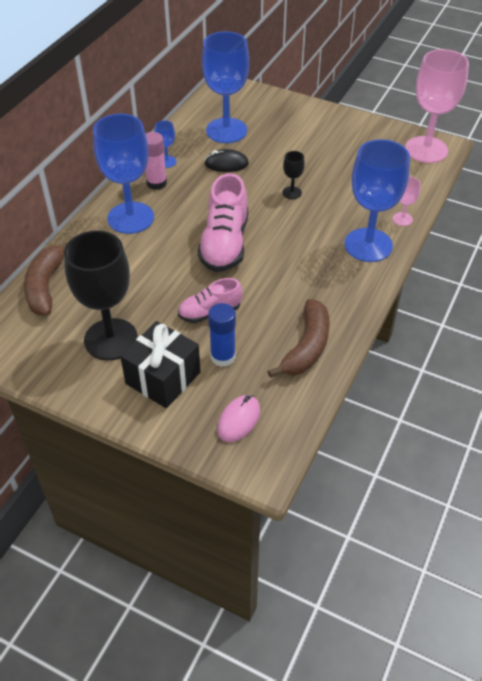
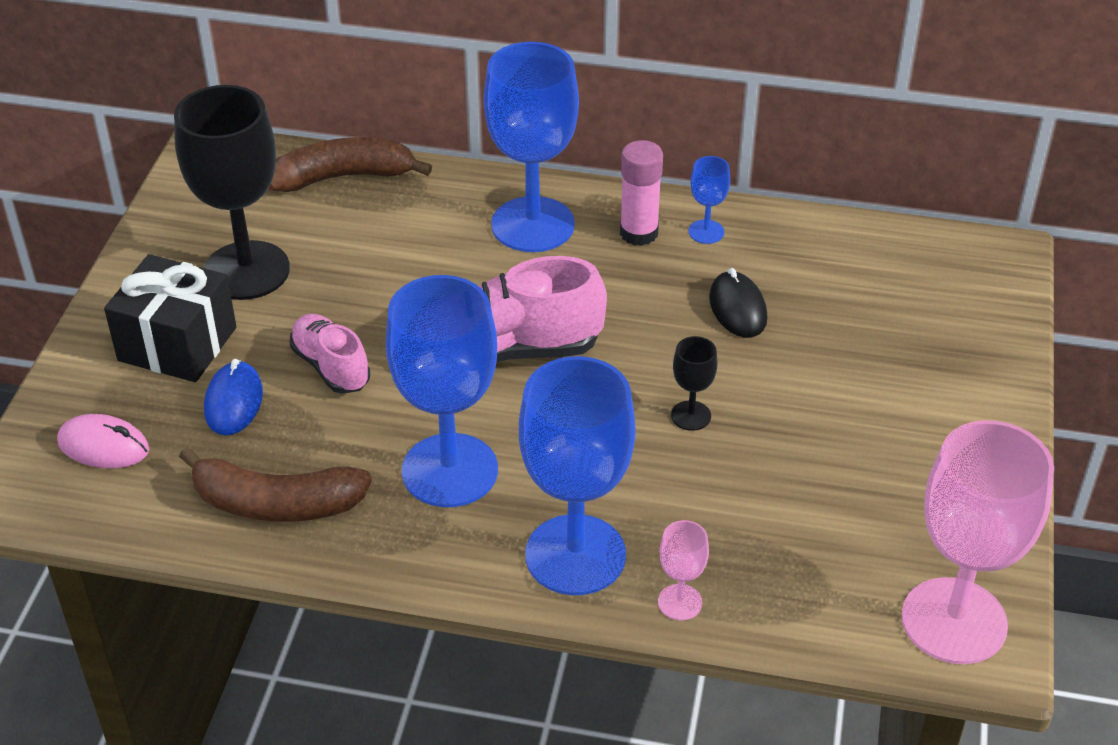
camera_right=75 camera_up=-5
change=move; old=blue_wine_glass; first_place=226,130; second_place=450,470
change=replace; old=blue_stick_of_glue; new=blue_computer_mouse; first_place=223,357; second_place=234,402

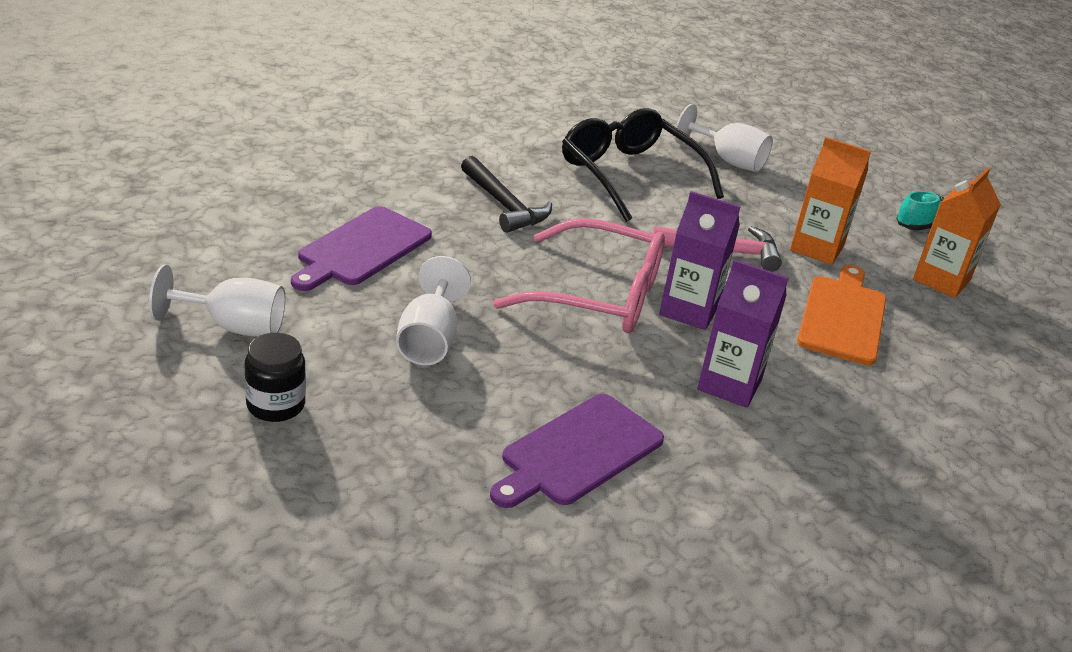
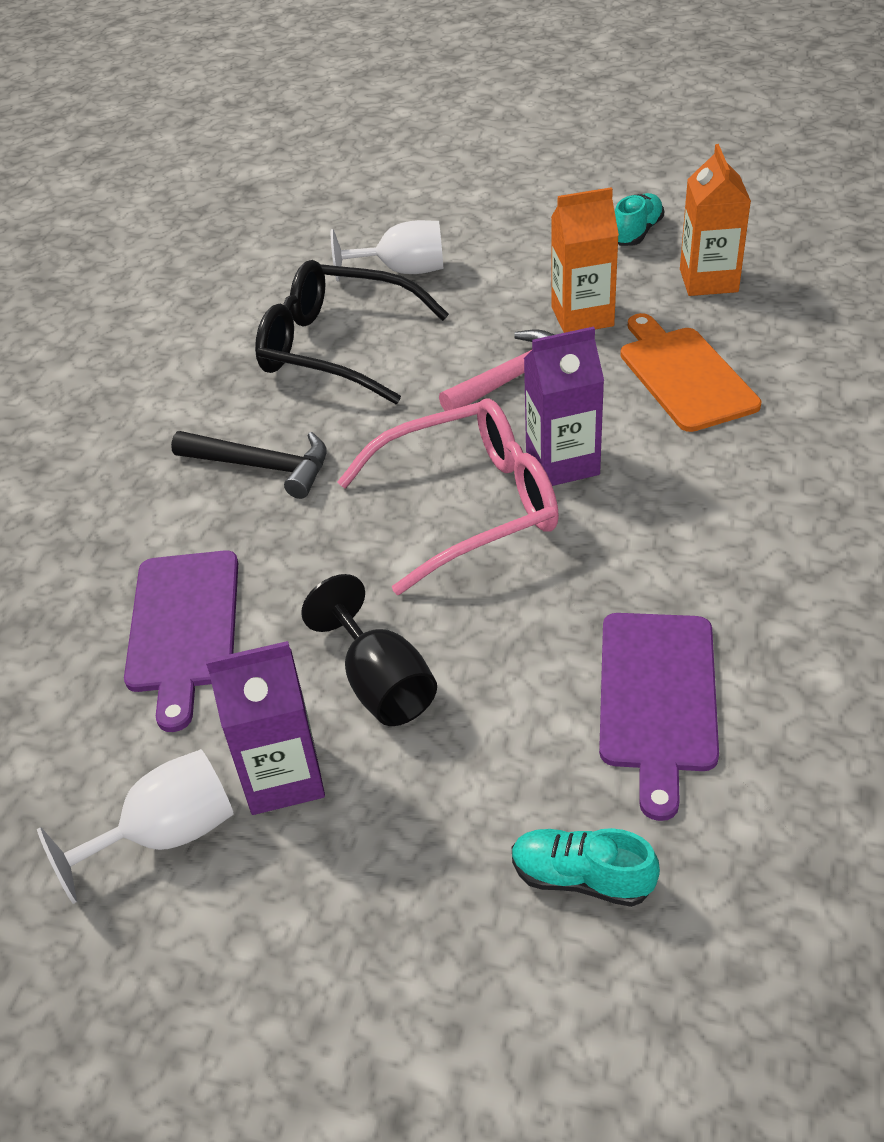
camera_right=-30 camera_up=10
change=recolor; old=white_wine_glass; new=black_wine_glass; first_place=429,340; second_place=381,683
change=move; old=violet_milk_carton; first_place=729,385; second_place=283,776
change=delete; old=black_jam_jar; first_place=275,405
change=insert; new=aqua_shoe; second_place=581,878

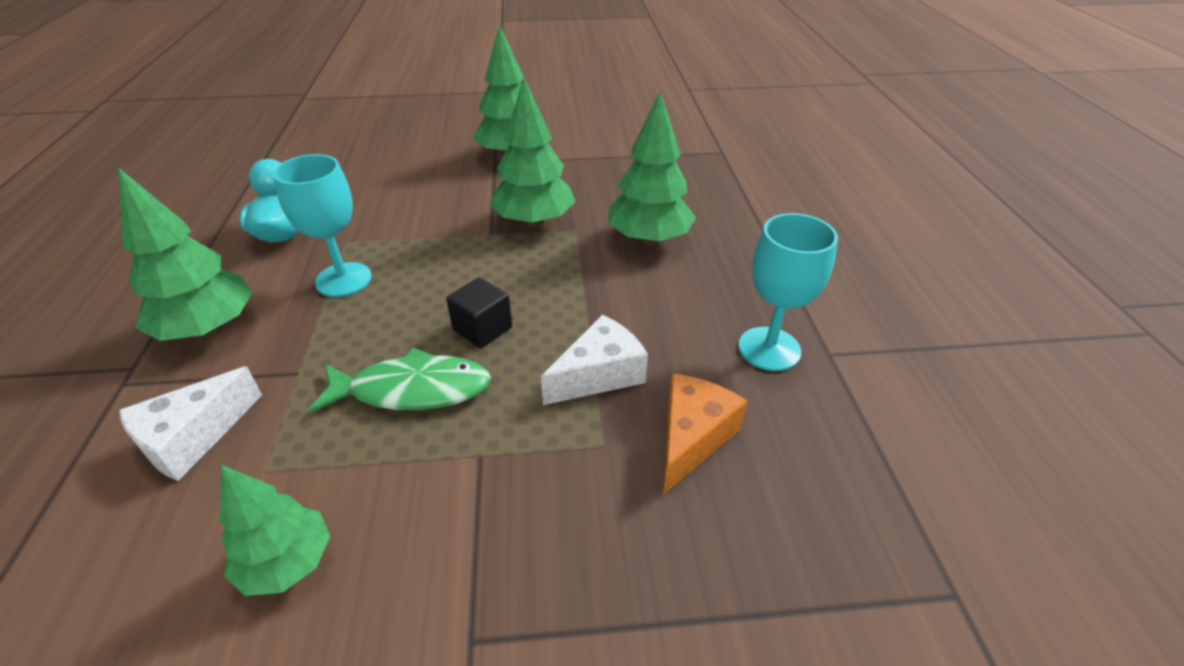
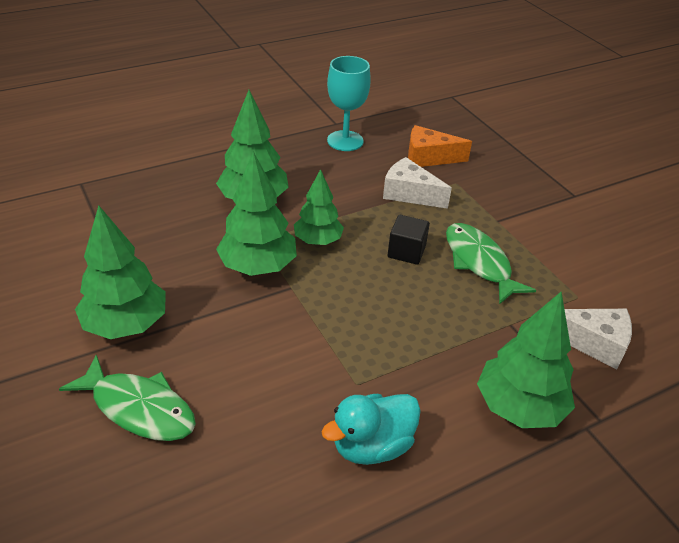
camera_right=-115 camera_up=0
change=delete; old=aqua_wine_glass; first_place=343,280
change=move; old=green_fir_tree; first_place=287,563; second_place=318,241
change=insert; new=green_toy_fish; second_place=139,408

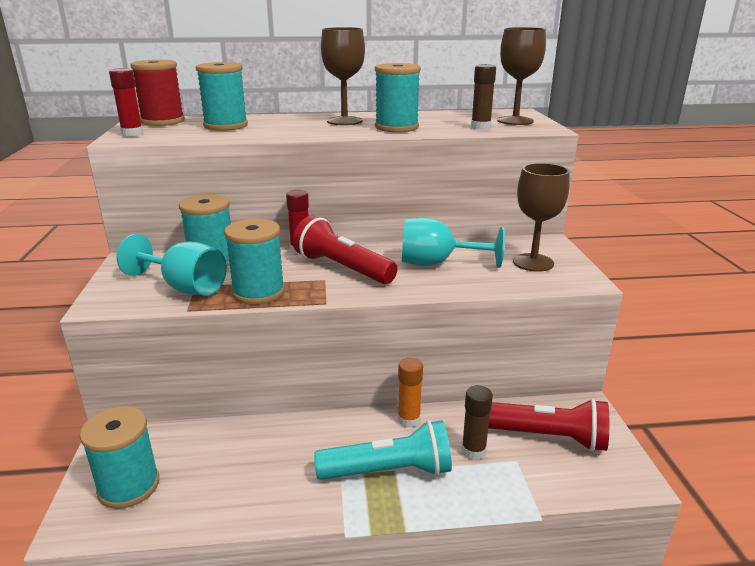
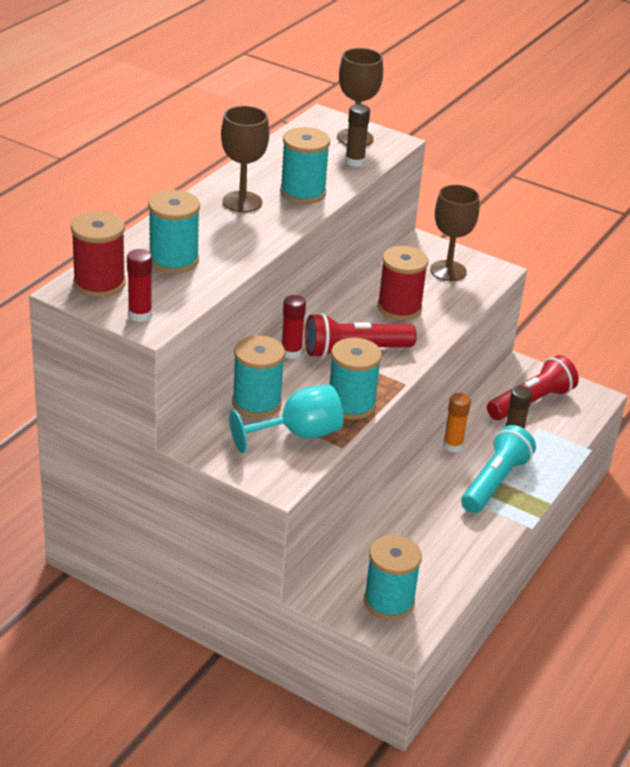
camera_right=-55 camera_up=10
change=replace; old=aqua_wine_glass; new=crimson_spool; first_place=437,263; second_place=399,308

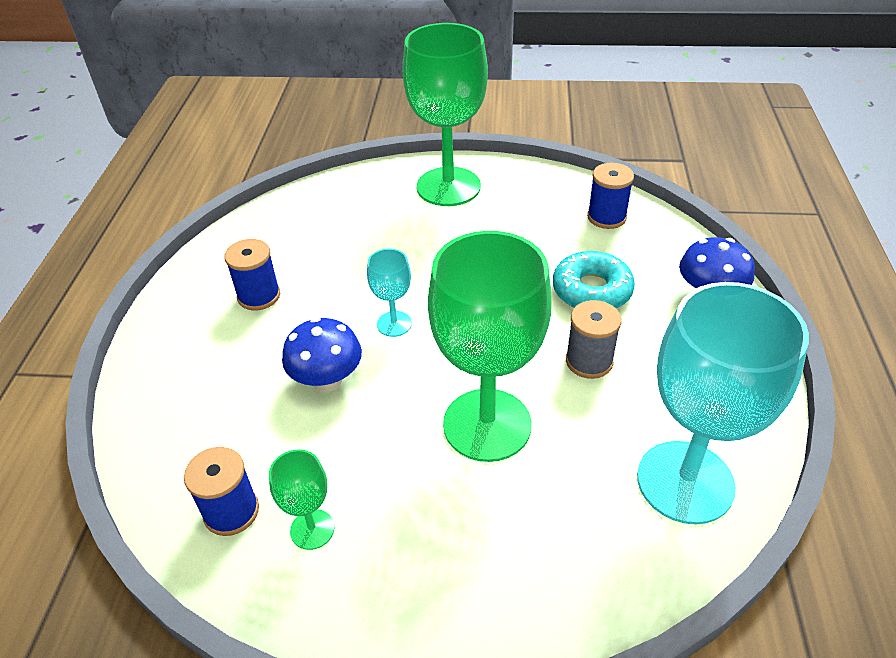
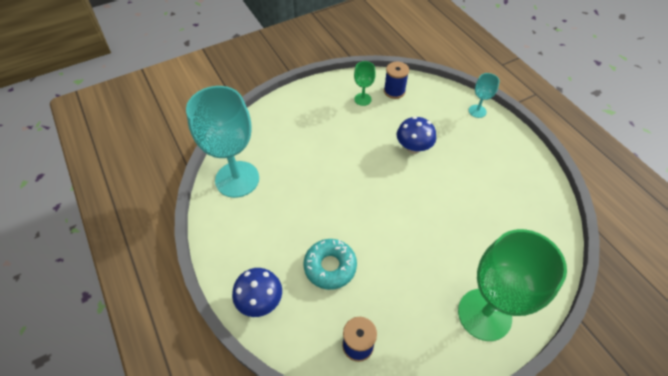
camera_right=145 camera_up=10
change=delete; old=green_wine_glass; first_place=487,425
change=delete; old=blue_spool; first_place=259,296
change=move; old=aqua_wine_glass; first_place=394,324; second_place=477,111
change=delete; old=ash-grey_spool; first_place=589,361

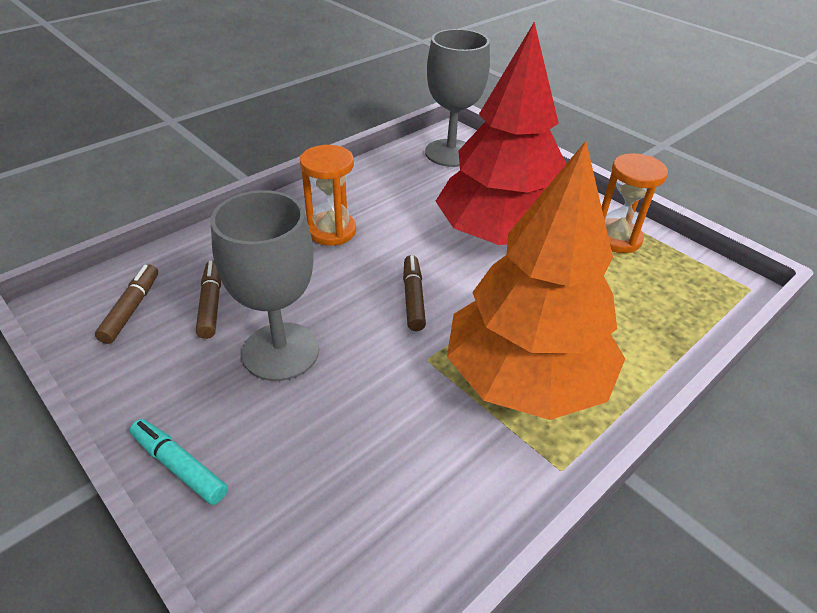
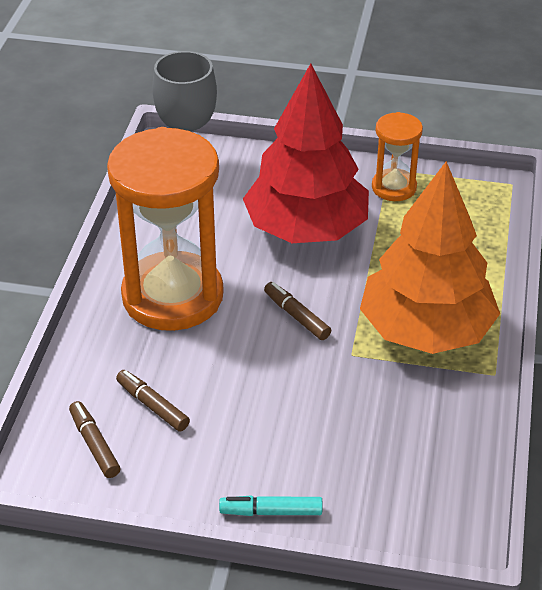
camera_right=-35 camera_up=0
change=resize; old=orange-coloured_sand_timer; first_place=331,231; second_place=172,296; factor=2.05
change=delete; old=ash-grey_wine_glass; first_place=281,351

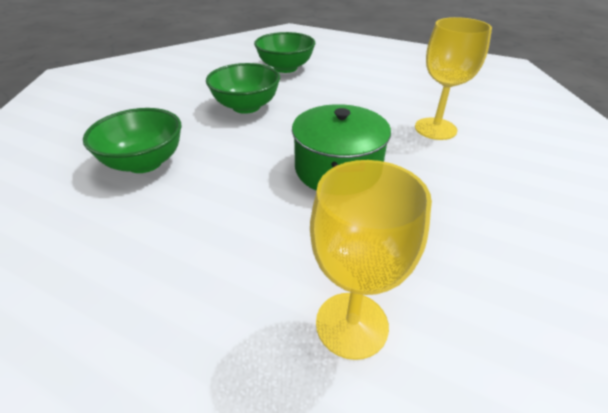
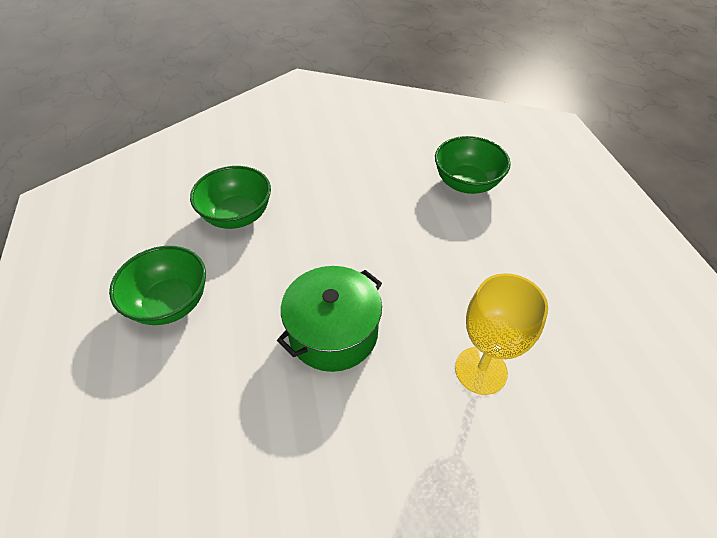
camera_right=50 camera_up=10
change=move; old=green_bowl; first_place=246,106; second_place=170,303
change=delete; old=golden_wine_glass; first_place=351,324

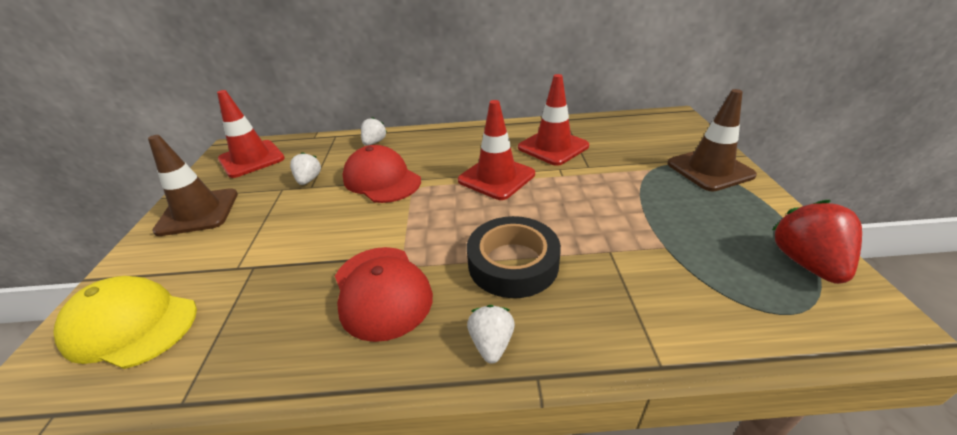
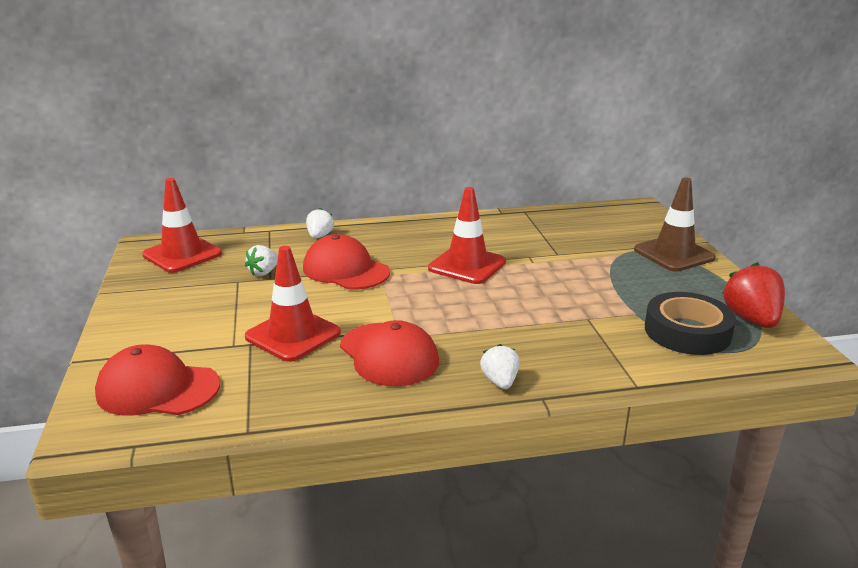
camera_right=-10 camera_up=-10
change=move; old=crimson_traffic_cone; first_place=553,147; second_place=293,335
change=delete; old=dark_brown_traffic_cone; first_place=198,212
change=rotate; old=white_toy_strawberry; first_place=309,180; second_place=264,272; degrees=-135
change=move; old=black_tape; first_place=513,263; second_place=687,331
change=recolor; old=golden_baseball_cap; new=crimson_baseball_cap; first_place=131,325; second_place=157,389

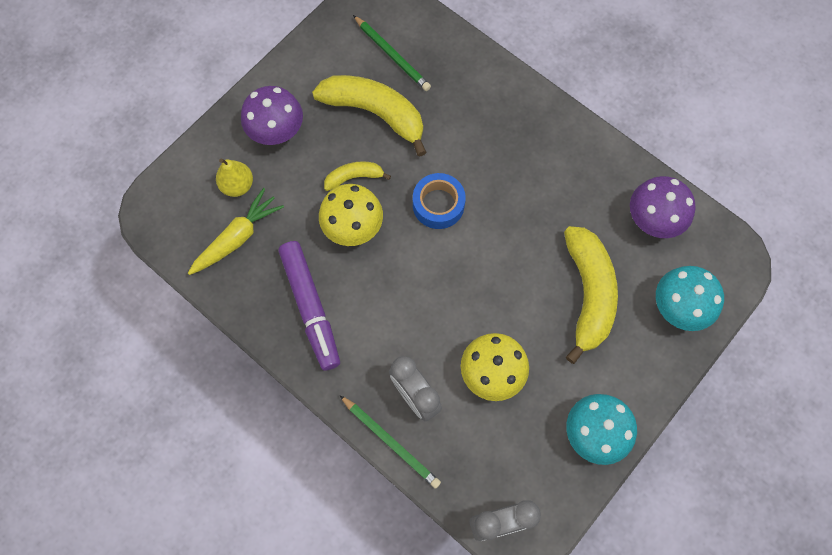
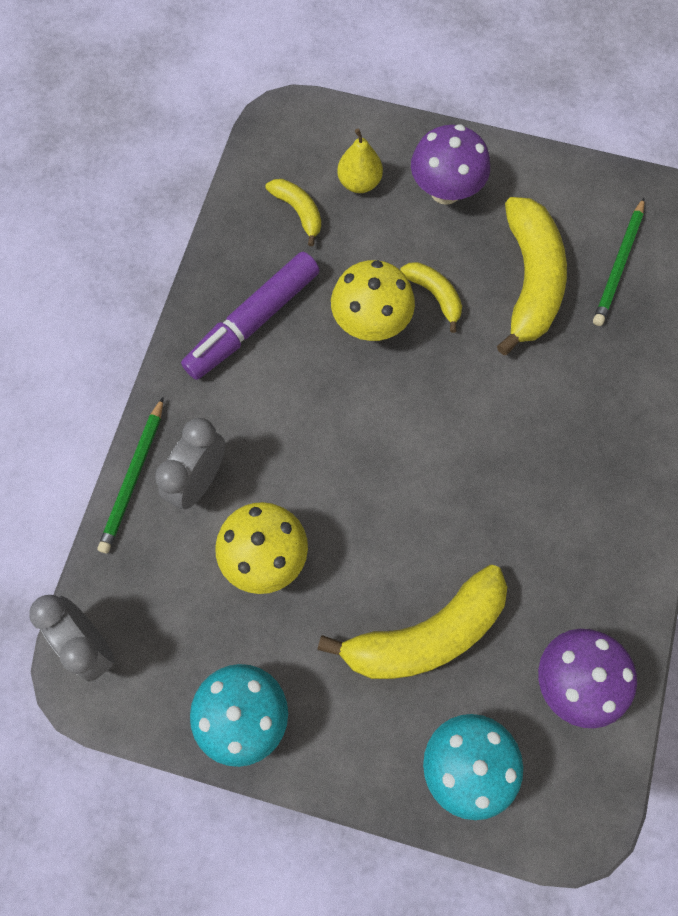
camera_right=65 camera_up=0
change=delete; old=blue_tape; first_place=438,204
change=replace; old=golden_toy_carrot; new=golden_banana; first_place=238,237; second_place=298,211

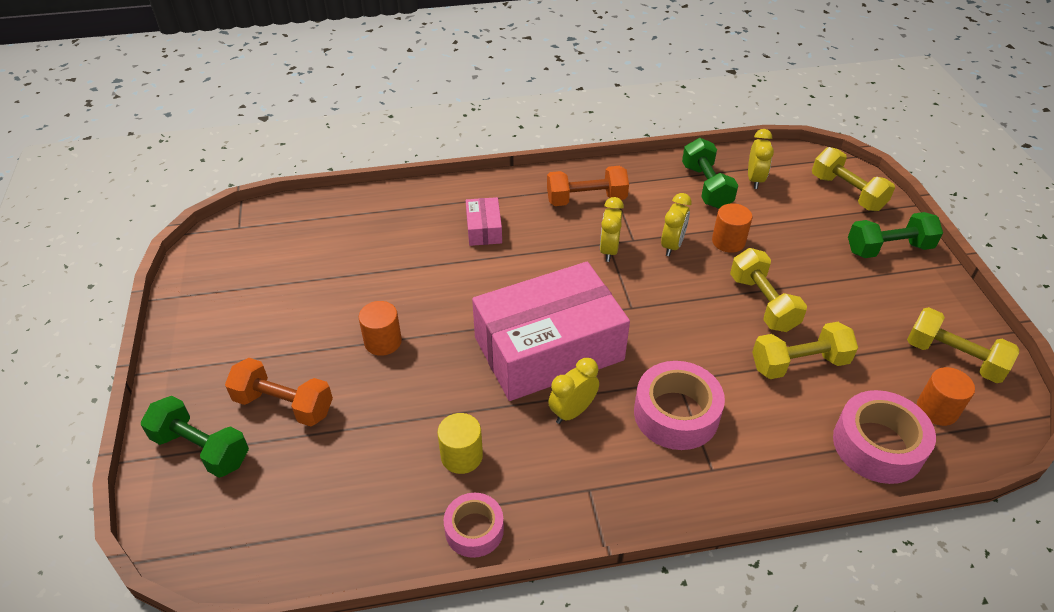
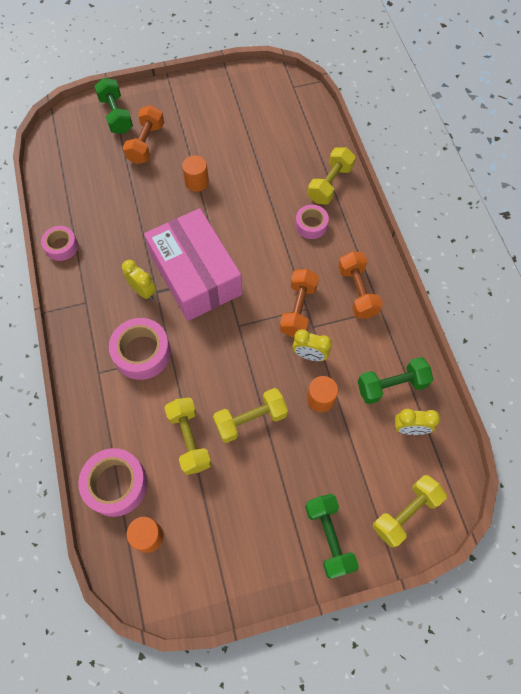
camera_right=85 camera_up=20
change=replace; old=rosy_box; new=rosy_tape; first_place=484,229; second_place=311,225
change=replace; old=golden_bedside_clock; new=orange-coloured_dumbbell; first_place=609,250; second_place=298,309
change=move; old=golden_dumbbell; first_place=953,358; second_place=330,184
change=rotate; old=green_dumbbell; first_place=201,449; second_place=116,115; degrees=-45
change=delete; old=golden_solid_cylinder; first_place=461,456

